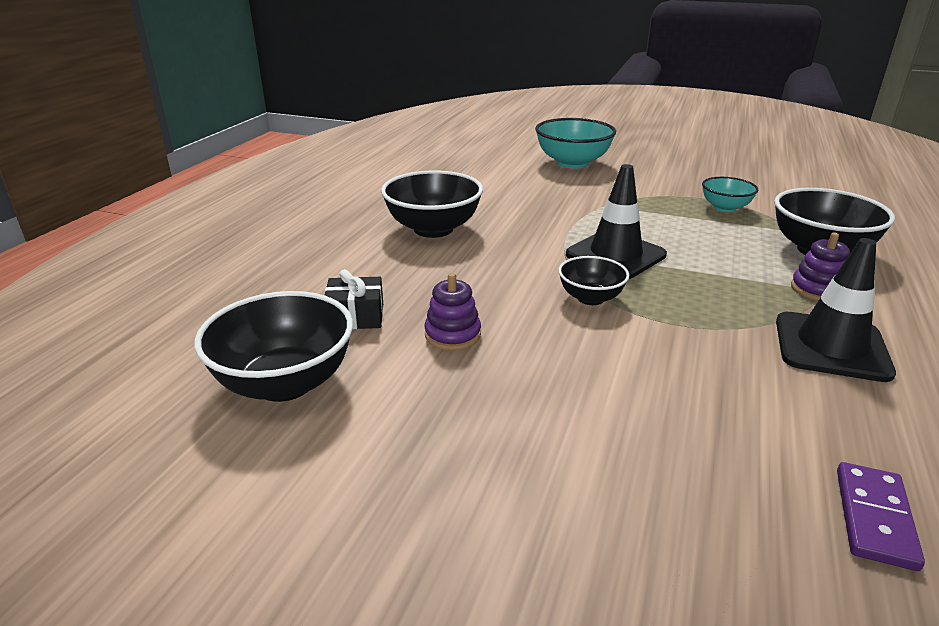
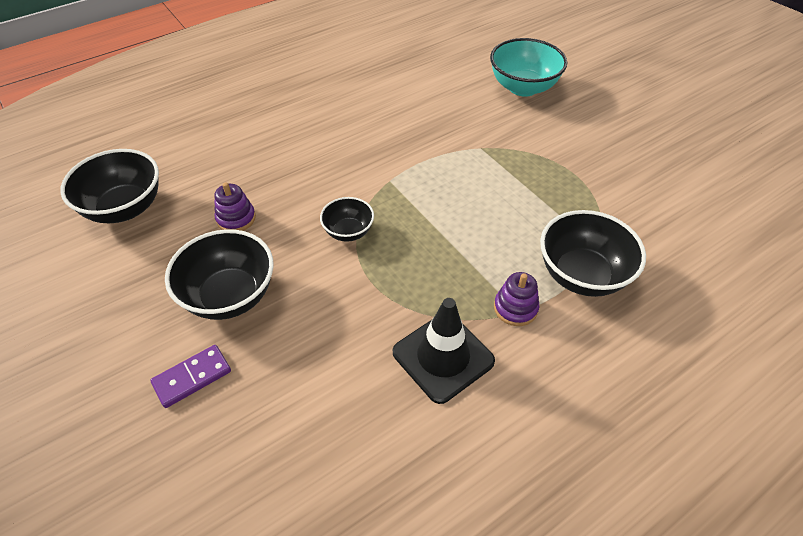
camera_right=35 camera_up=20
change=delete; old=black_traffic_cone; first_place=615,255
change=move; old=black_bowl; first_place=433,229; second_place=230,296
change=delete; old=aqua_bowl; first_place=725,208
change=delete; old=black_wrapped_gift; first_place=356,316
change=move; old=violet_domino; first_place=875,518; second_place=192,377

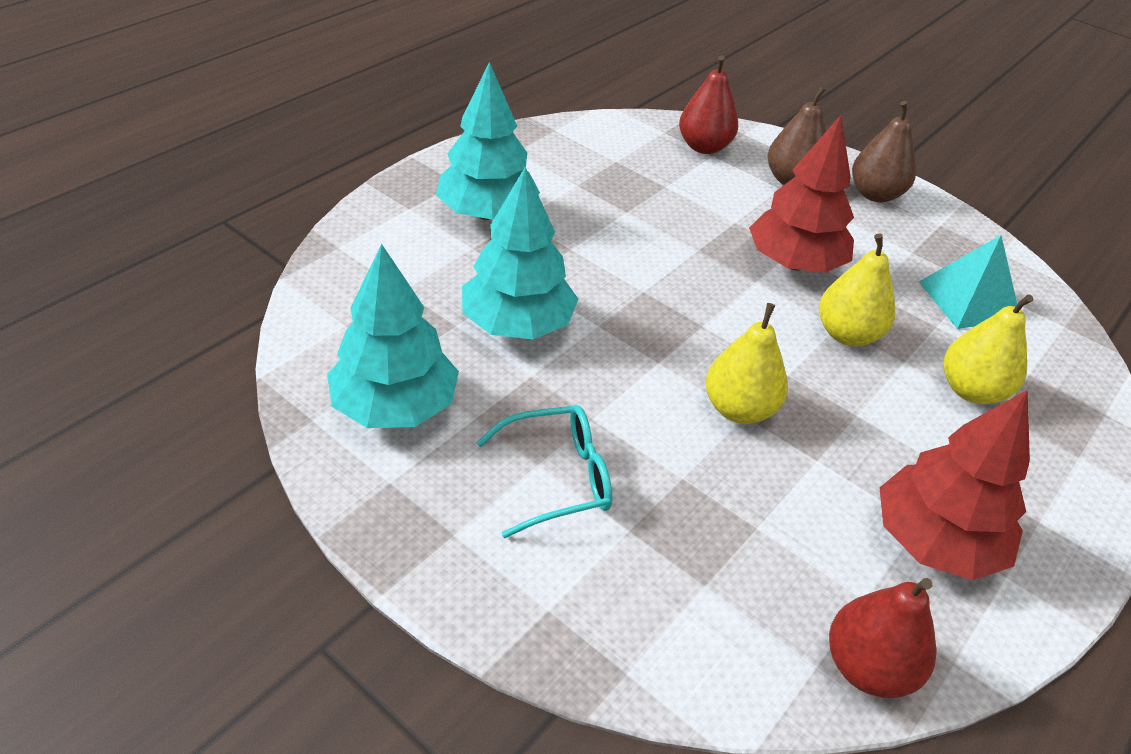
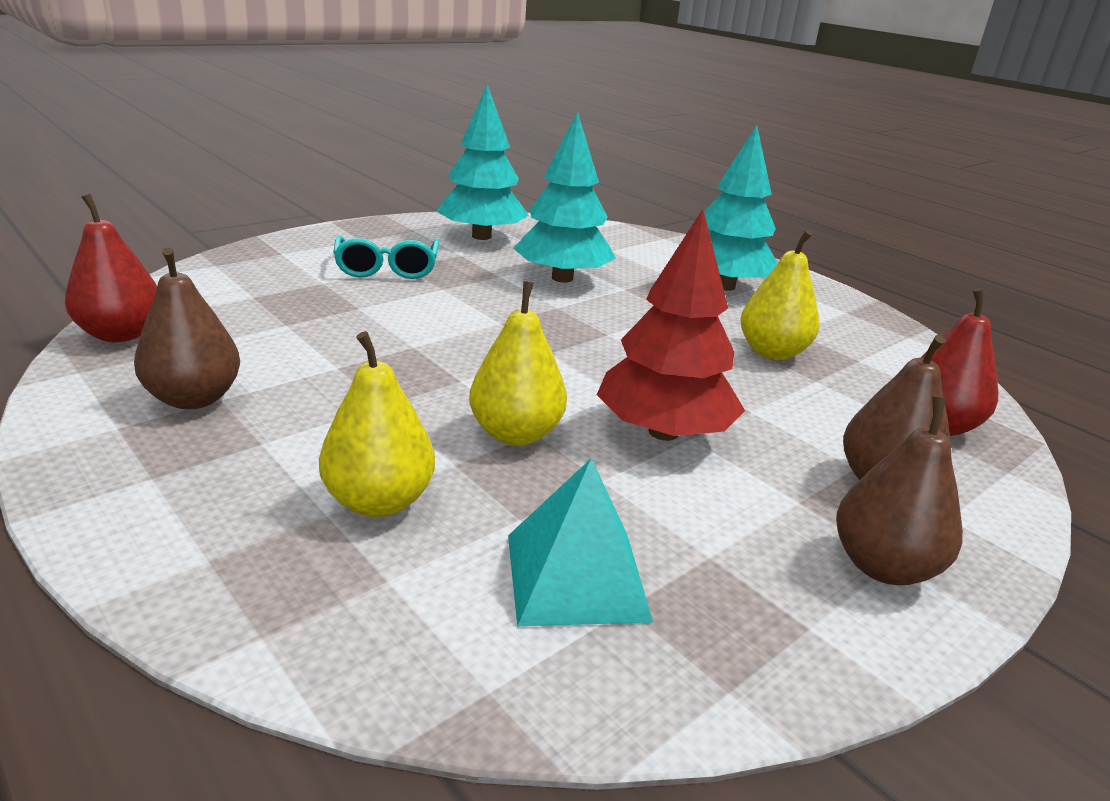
camera_right=100 camera_up=-15
change=move; old=golden_pear; first_place=739,409; second_place=772,352
change=replace; old=crimson_fir_tree; new=dark_brown_pear; first_place=934,541; second_place=194,398

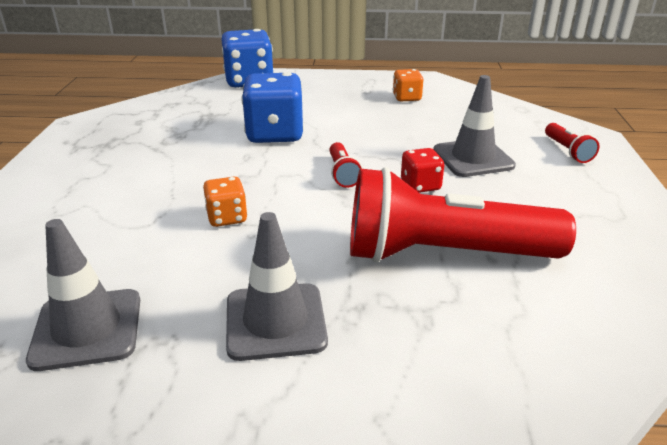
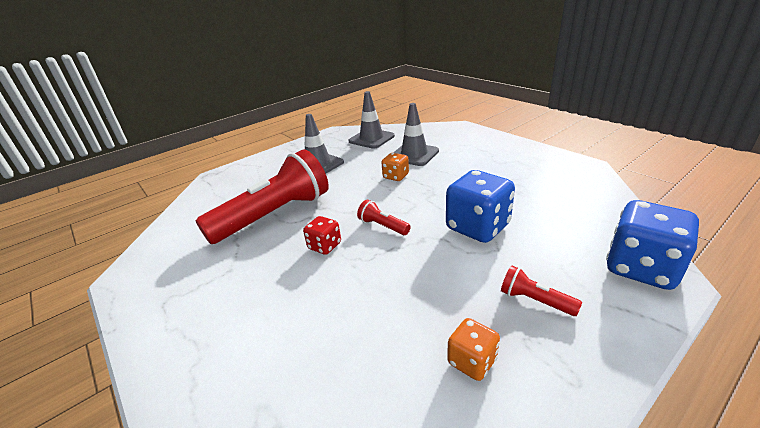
camera_right=140 camera_up=0
change=move; old=ash-grey_traffic_cone; first_place=473,158; second_place=414,154
change=move; old=crimson_torch; first_place=567,151; second_place=534,300

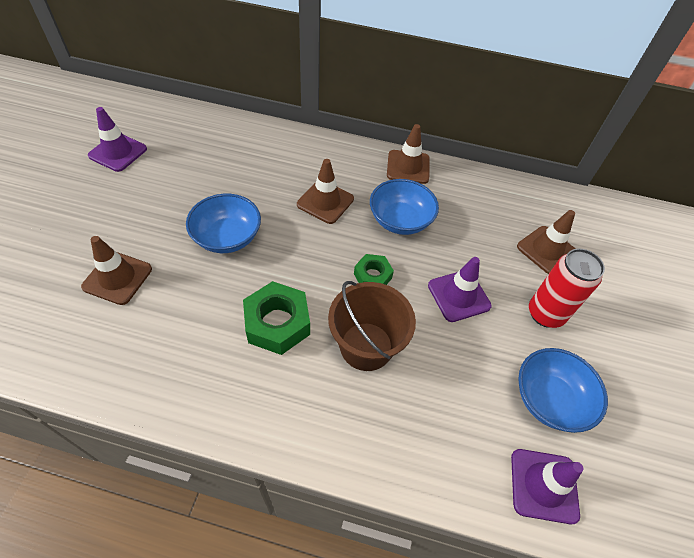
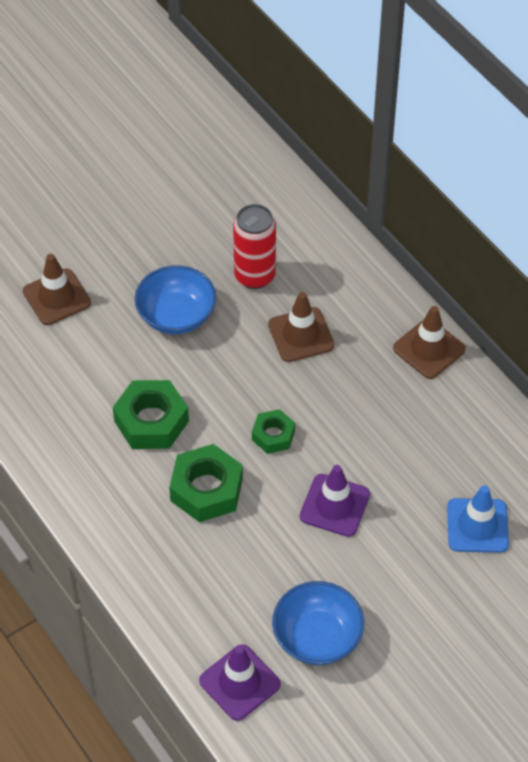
camera_right=45 camera_up=0
change=delete; old=violet_traffic_cone; first_place=118,152
change=delete; old=blue_bowl; first_place=400,220
change=recolor; old=dark_brown_traffic_cone; new=blue_traffic_cone; first_place=547,250; second_place=477,526
change=move; old=crimson_can; first_place=545,314; second_place=254,276
change=replace; old=dark_brown_bucket; new=green_hexagon_nut; first_place=366,346; second_place=206,489

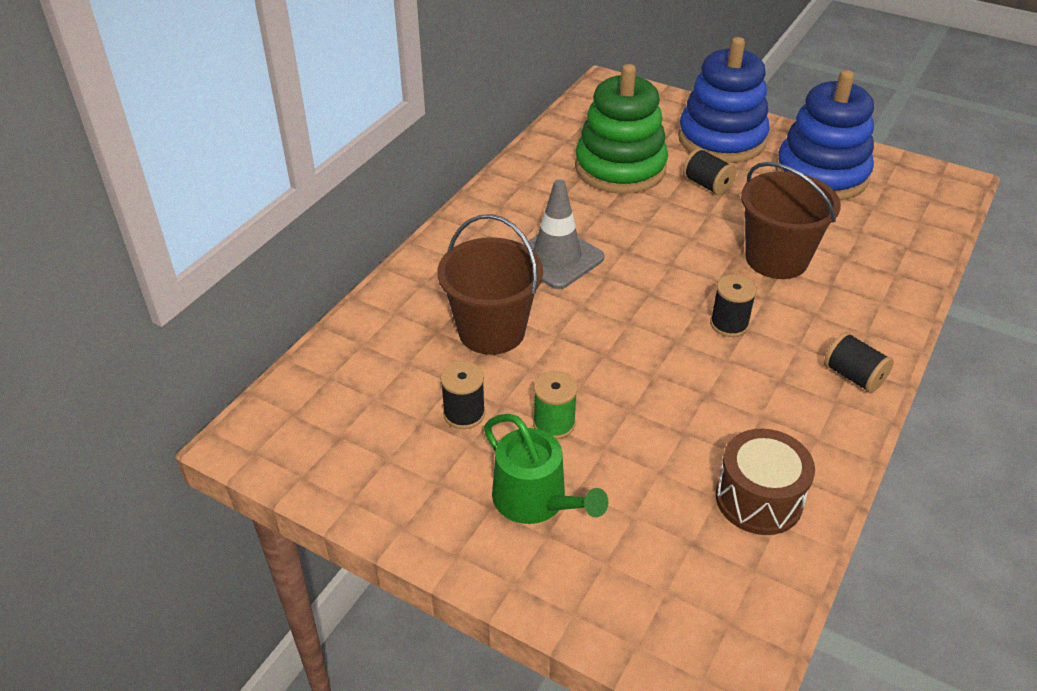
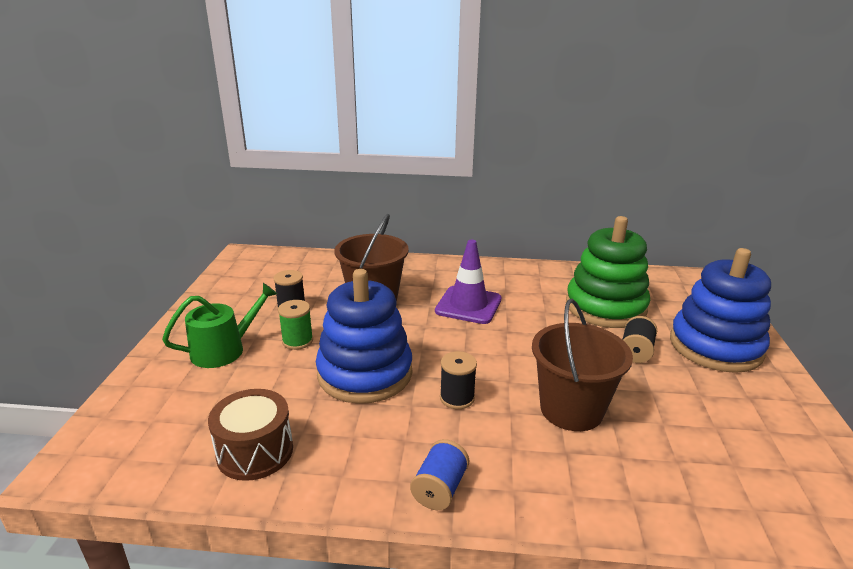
camera_right=65 camera_up=-15
change=move; old=blue_ring_stacker; first_place=821,175; second_place=365,373
change=recolor; old=ash-grey_traffic_cone; new=violet_traffic_cone; first_place=556,258; second_place=468,305
change=recolor; old=black_spool; new=blue_spool; first_place=853,376; second_place=440,488
change=rotate; old=green_sprinkling_can; first_place=536,500; second_place=224,350; degrees=-150

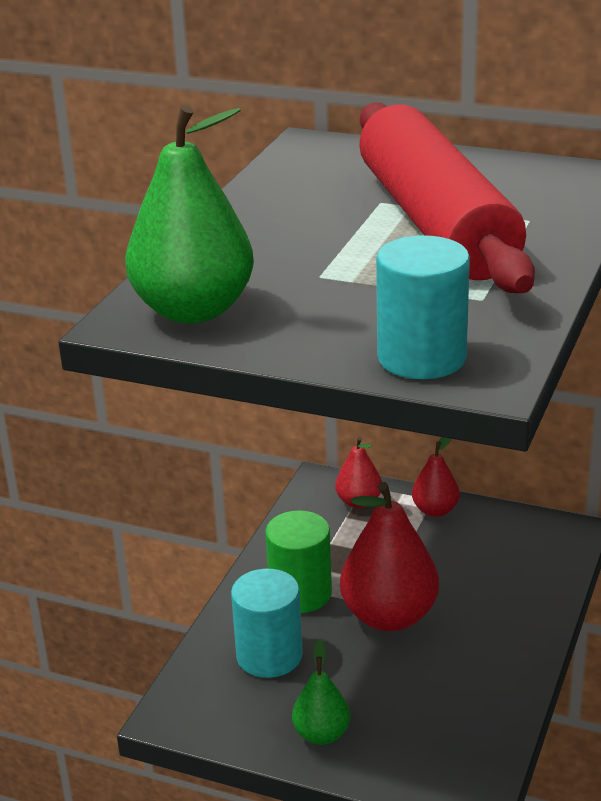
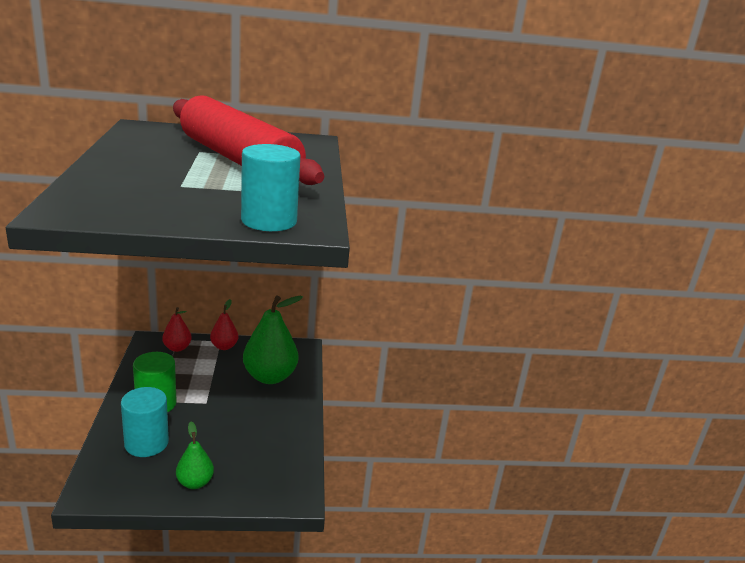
camera_right=-30 camera_up=-5
change=move; old=green_pear; first_place=194,310; second_place=270,377
change=delete; old=crimson_pear; first_place=389,616

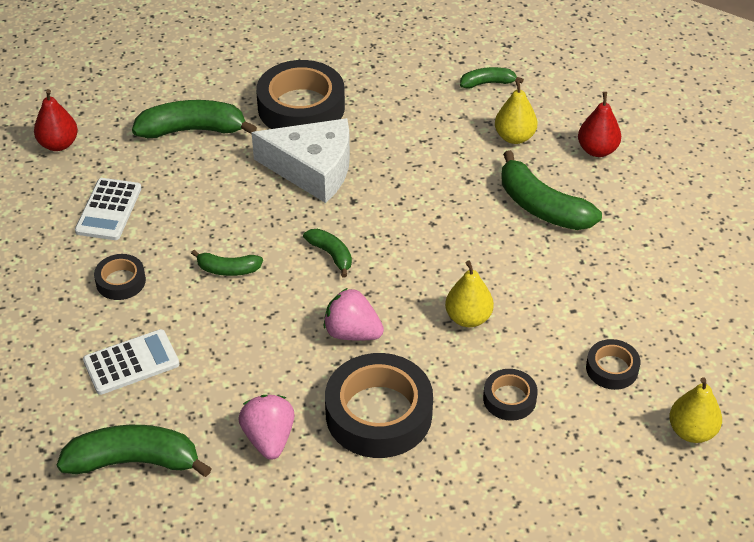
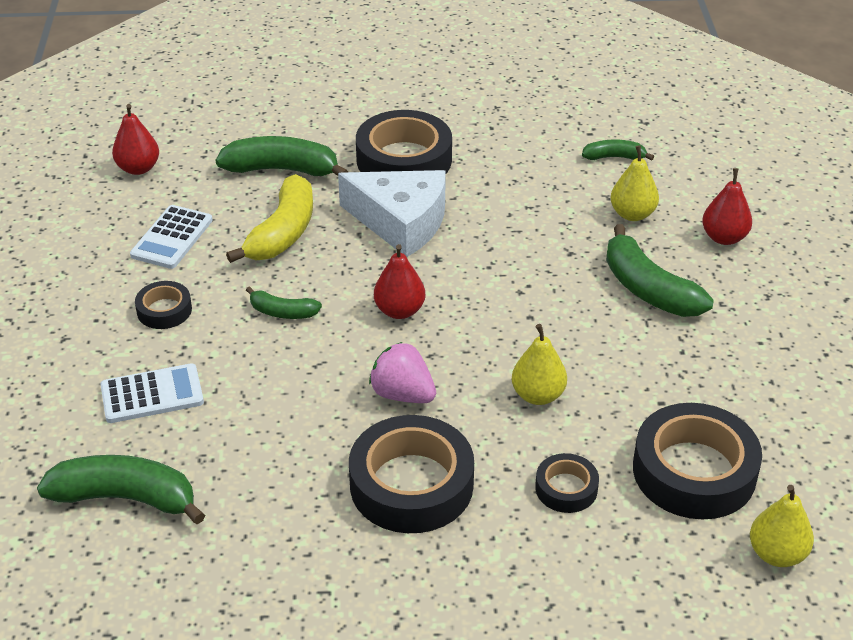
camera_right=10 camera_up=-5
change=replace; old=green_banana; new=crimson_pear; first_place=331,255; second_place=399,311
change=resize; old=black_tape; first_place=612,368; second_place=694,471; factor=1.99
change=delete; old=rosy_toy_strawberry; first_place=269,439
change=insert; new=golden_banana; second_place=283,233

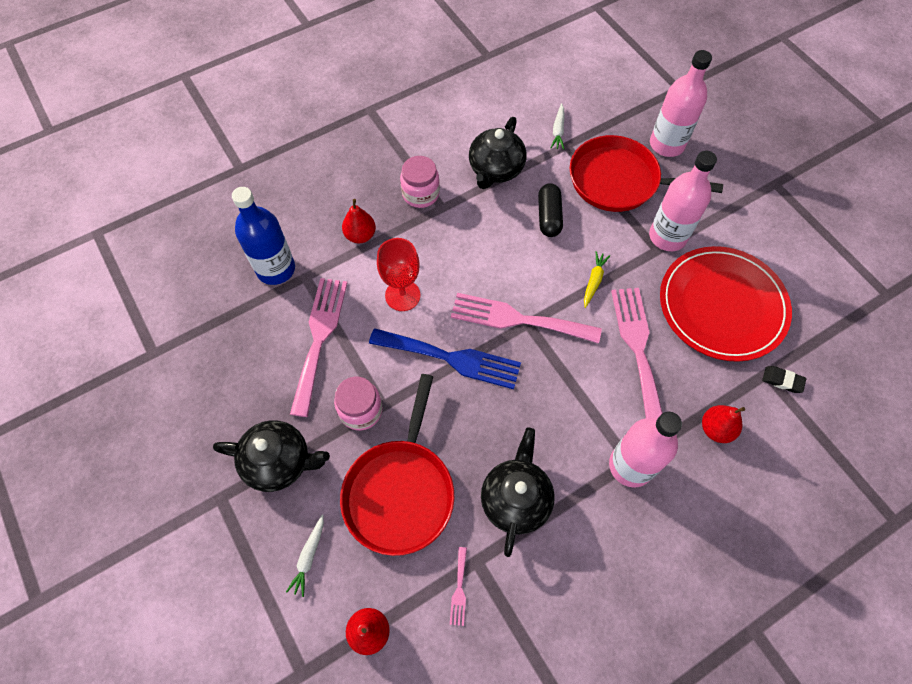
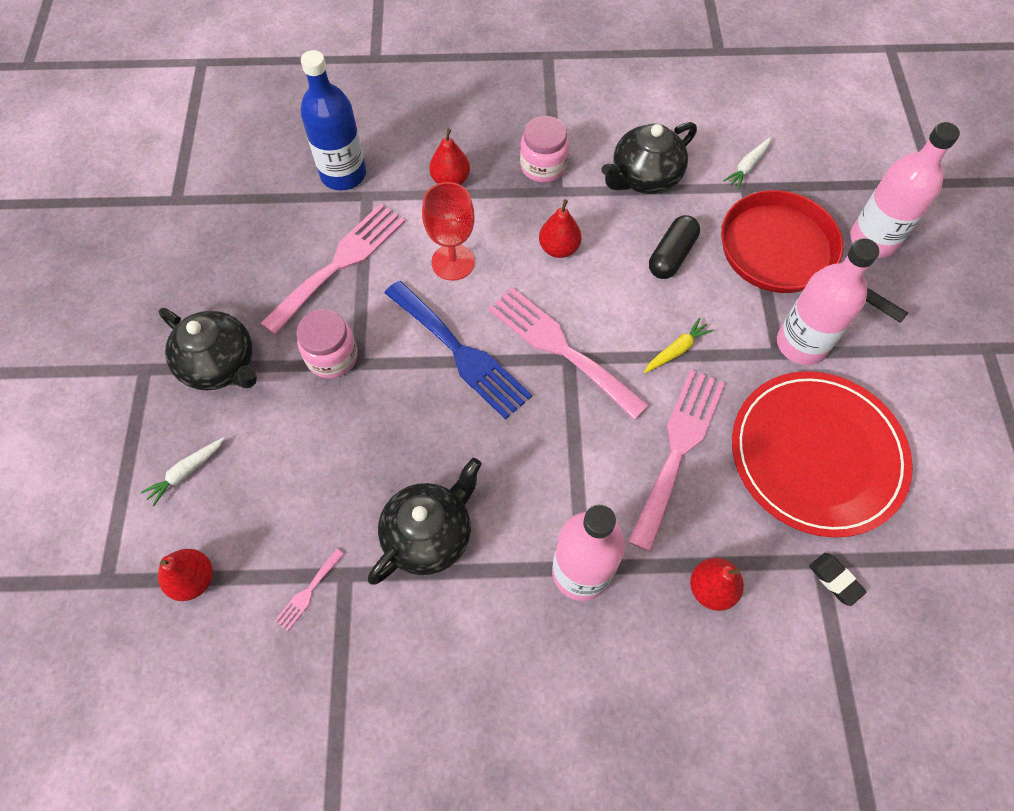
camera_right=30 camera_up=0
change=delete; old=crimson_frying_pan; first_place=400,492
change=insert; new=crimson_pear; second_place=559,248

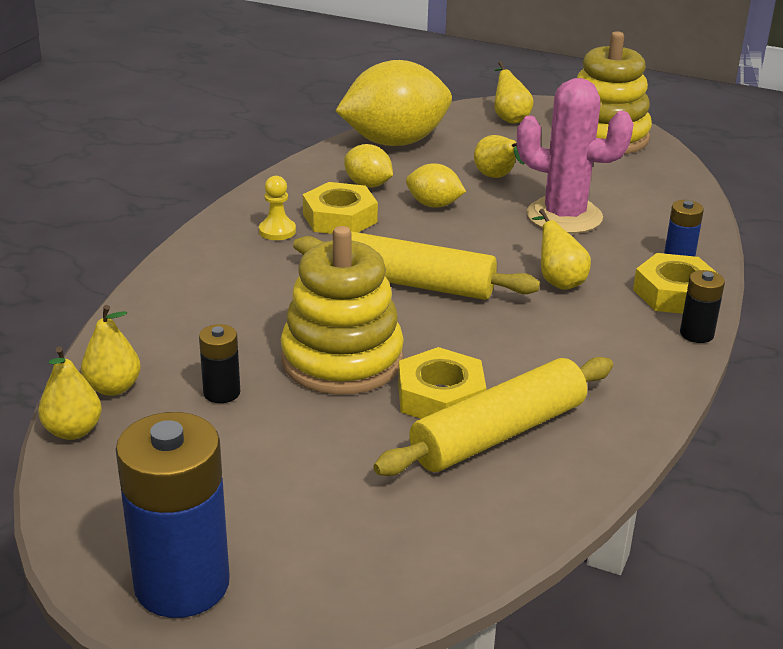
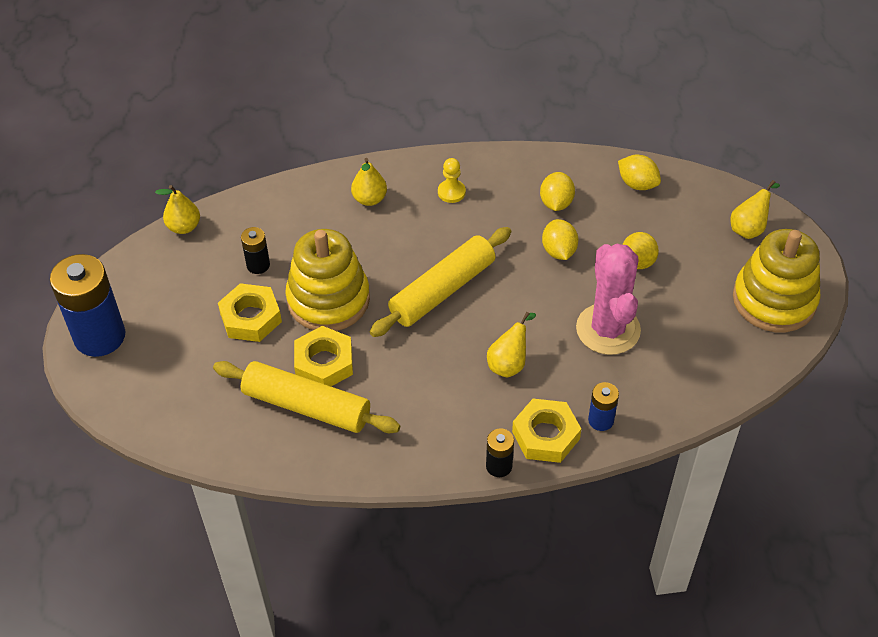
camera_right=60 camera_up=20
change=resize; old=golden_citrus_fruit; first_place=394,142; second_place=637,184; factor=0.47
change=move; old=golden_hexagon_nut; first_place=340,218; second_place=251,318
change=rotate; old=golden_pastry_roller; first_place=413,283; second_place=442,290; degrees=60
change=move; old=golden_pear; first_place=113,388; second_place=369,199

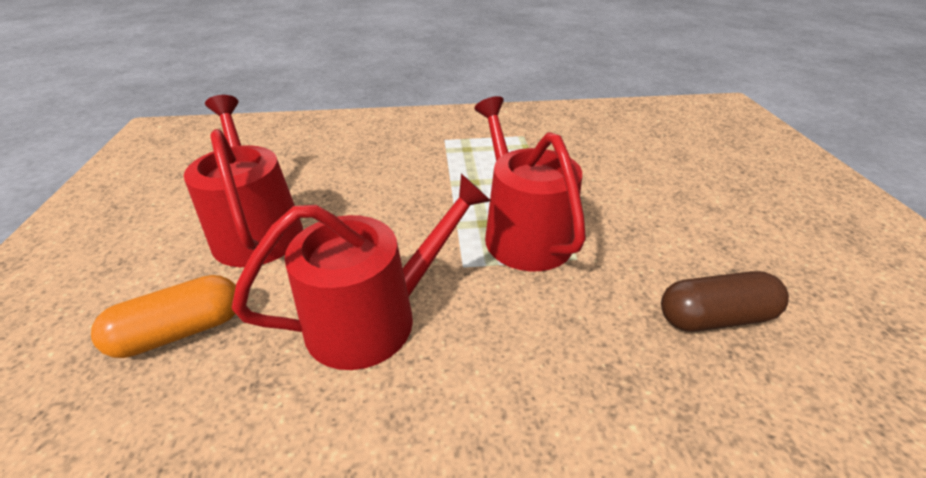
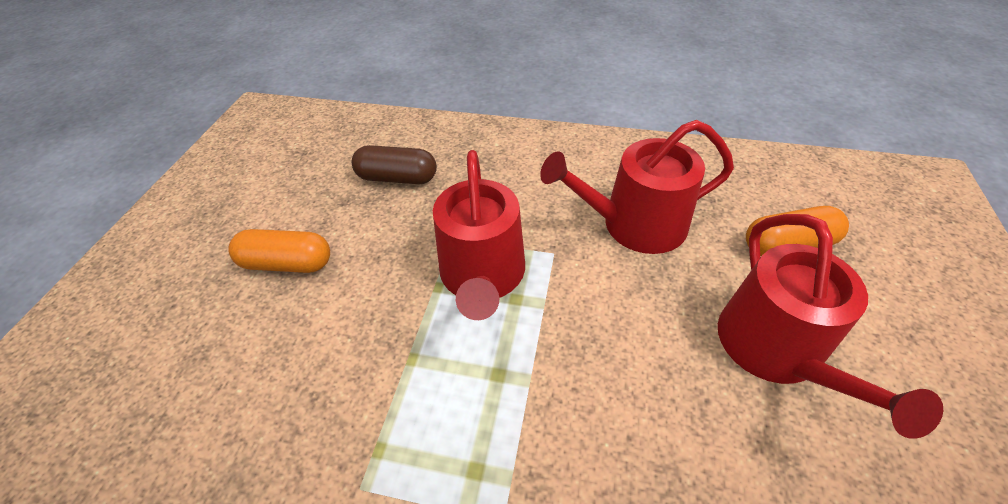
camera_right=-160 camera_up=10
change=insert; new=orange-coloured_capsule; second_place=287,263

